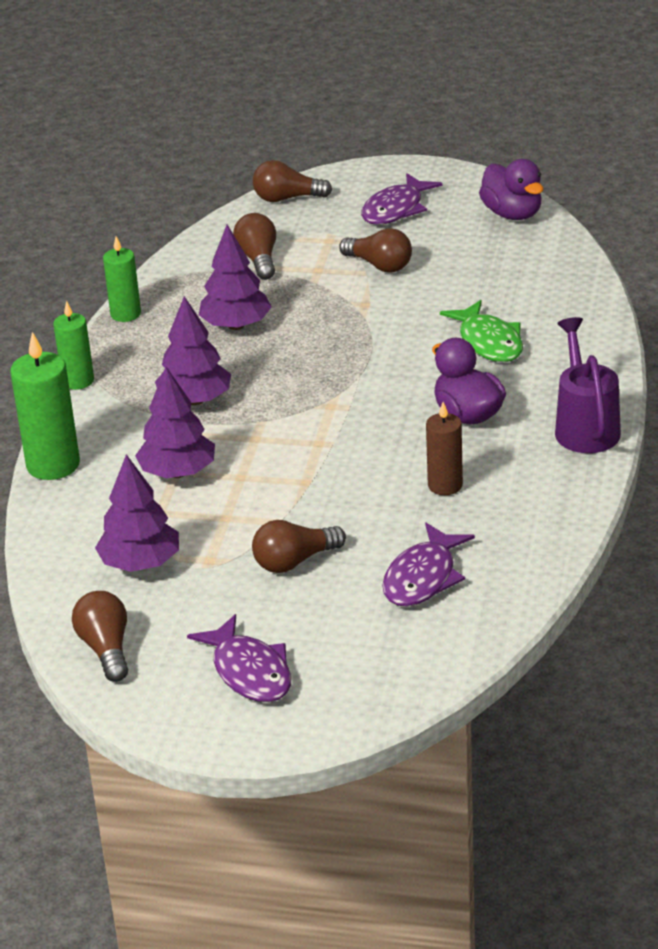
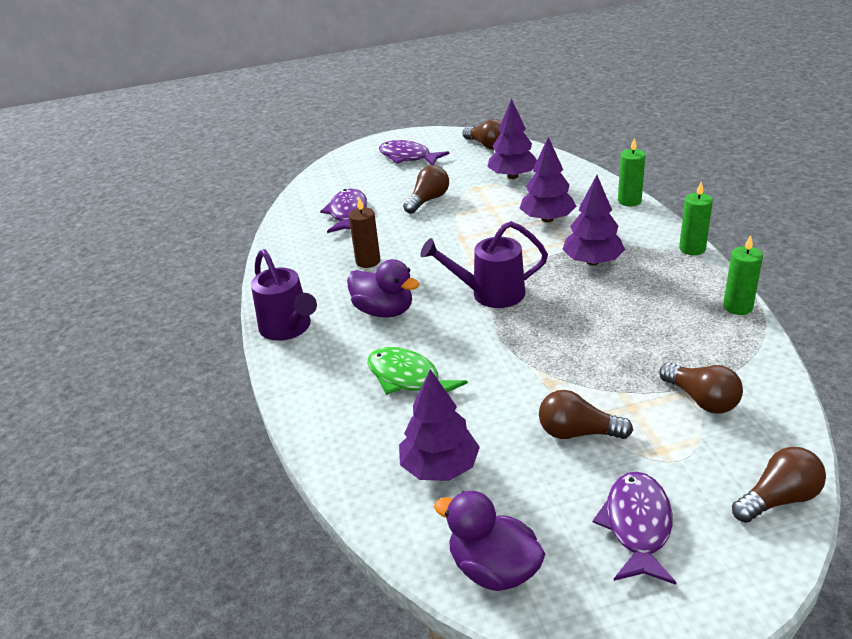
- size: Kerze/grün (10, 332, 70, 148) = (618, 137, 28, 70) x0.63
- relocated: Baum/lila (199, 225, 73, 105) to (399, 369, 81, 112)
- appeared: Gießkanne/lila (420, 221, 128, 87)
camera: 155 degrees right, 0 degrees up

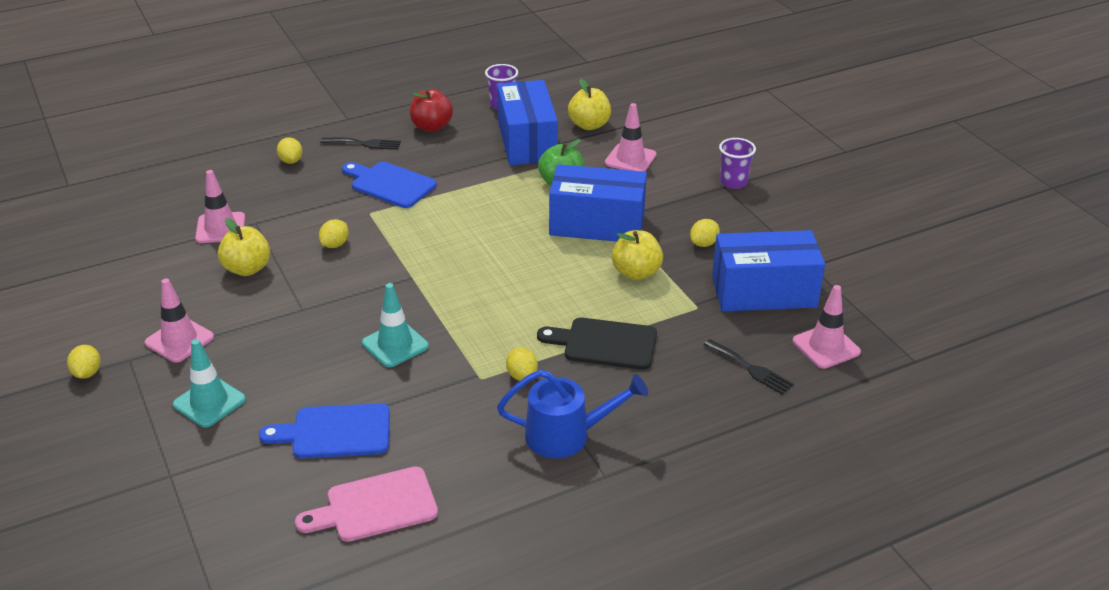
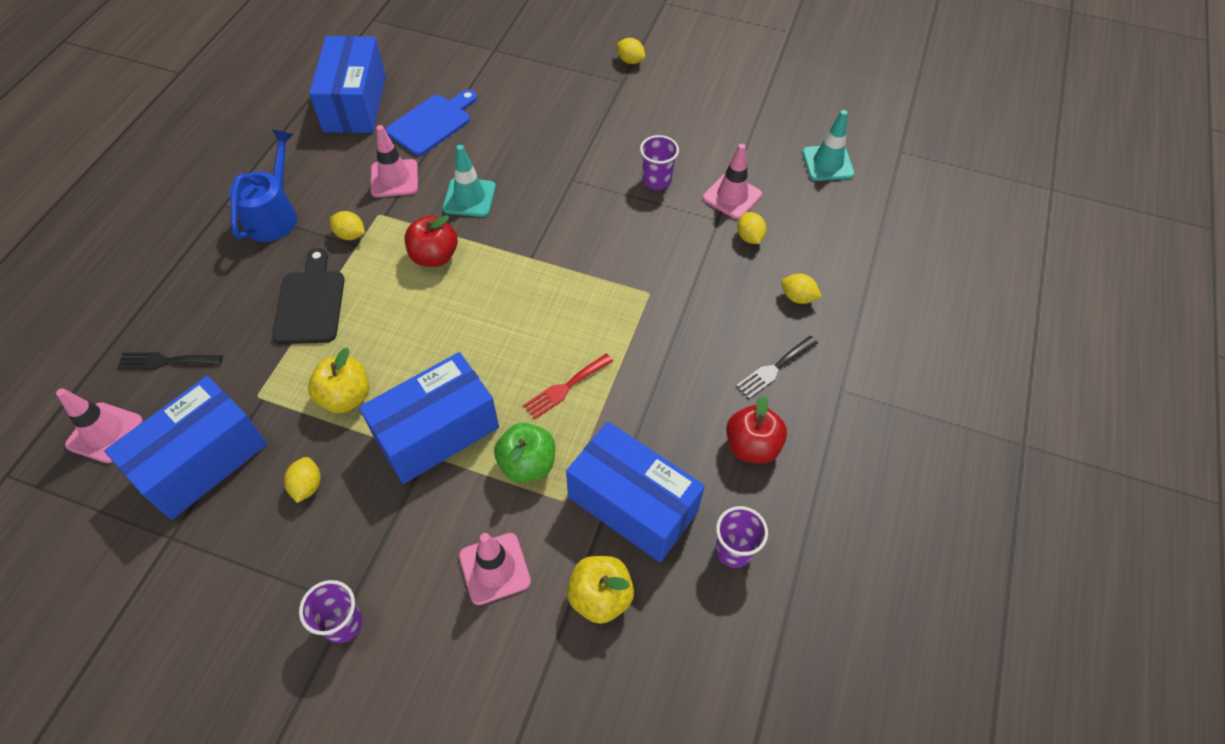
- relocated: Leitkegel/rosa (145, 279, 69, 84) to (371, 125, 47, 72)
- relocated: Leitkegel/türkis (173, 339, 73, 88) to (802, 110, 53, 71)
- exchanged: Apfel/gelb (218, 218, 52, 58) to Becher/lila (640, 135, 39, 55)
- exchanged: Schneidebrett/rosa (295, 467, 143, 75) to Schachtel/blau (309, 36, 77, 97)
- relocated: Zitrone/gelb (319, 219, 30, 29) to (737, 212, 29, 32)
- missing: Schneidebrett/blau (342, 162, 95, 46)
- spun: Gießkanne/blau (497, 370, 151, 88) = (229, 129, 68, 113) 150 degrees clockwise
- spun: Schneidebrett/schwarz (537, 318, 120, 52) = (272, 248, 73, 96) 60 degrees counterclockwise
- appeared: Apfel/rot (404, 215, 54, 52)
- appeared: Gabel/rot (523, 353, 90, 66)
camera: 135 degrees right, 20 degrees up

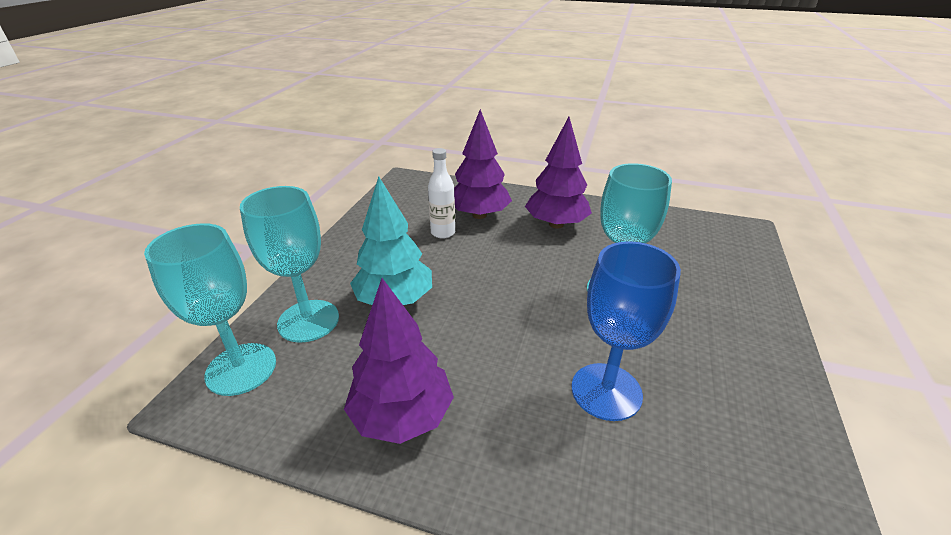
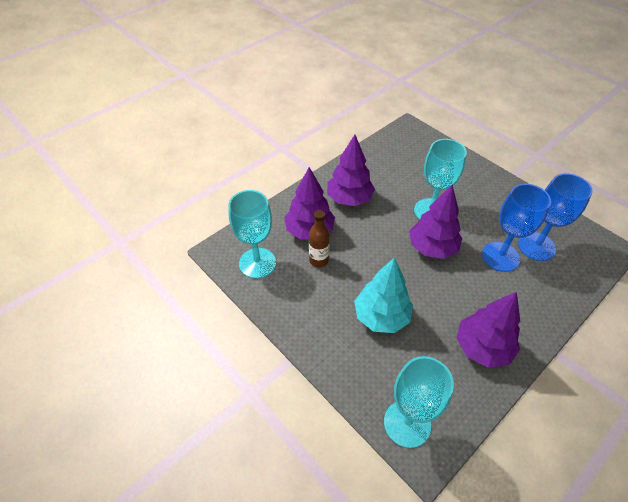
- relocated: Kelch/türkis (240, 186, 99, 157) to (228, 190, 48, 88)
- colour: Flasche/weiß (428, 148, 27, 91) to Flasche/braun (309, 210, 21, 57)
- appeared: Baum/lila (409, 185, 53, 74)
- appeared: Kelch/blau (518, 173, 75, 88)
camera: 60 degrees left, 15 degrees up

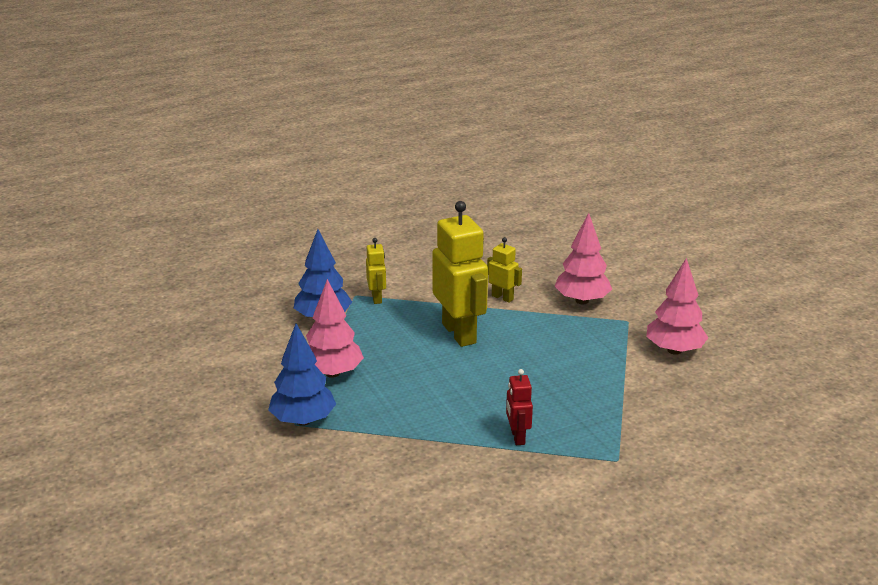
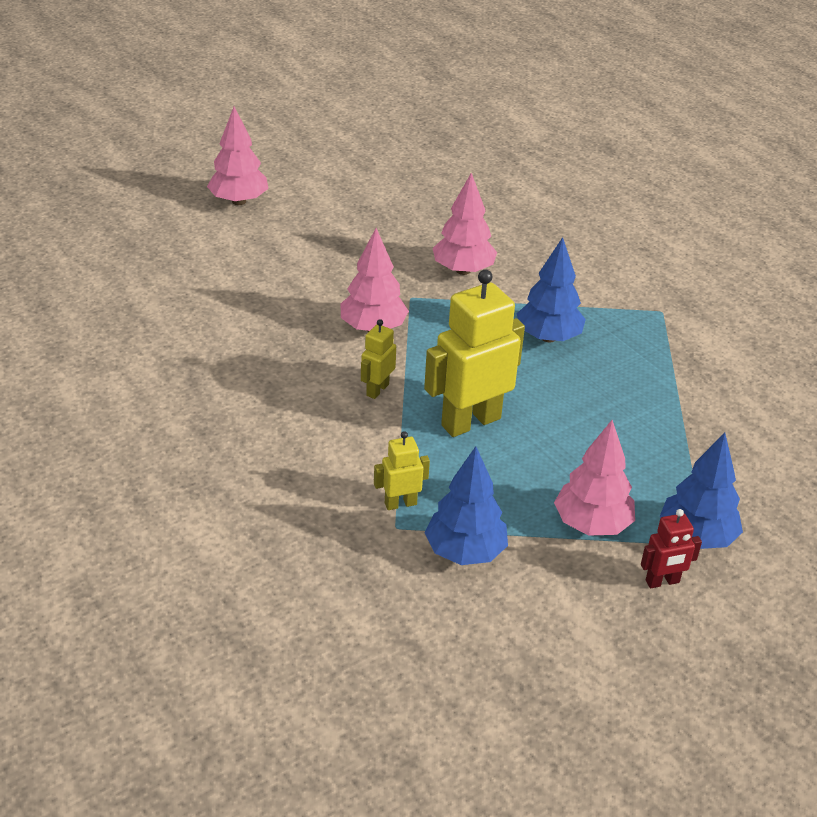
- relocated: Roboter/rot (506, 369, 27, 76) to (641, 509, 61, 79)
- appeared: Baum/rosa (207, 107, 61, 98)
- appeared: Baum/blau (517, 237, 69, 106)
camera: 100 degrees left, 10 degrees up

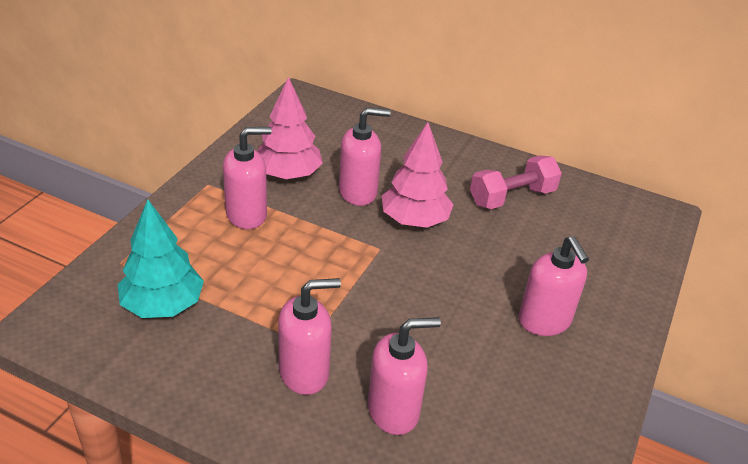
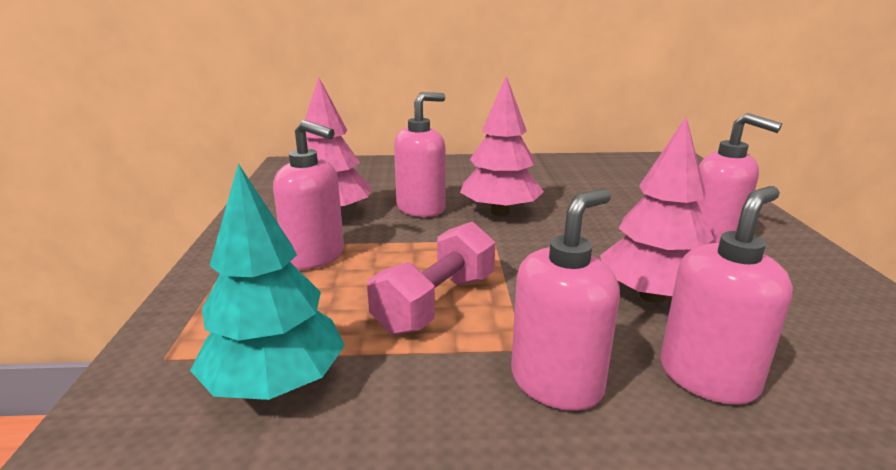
- spun: Seifenspender/rosa (223, 127, 49, 102) = (273, 120, 71, 150) 75 degrees clockwise
- relocated: Hantel/rosa (470, 155, 92, 54) to (367, 222, 128, 113)
- appeared: Baum/rosa (600, 117, 114, 186)
camera: 25 degrees left, 15 degrees down

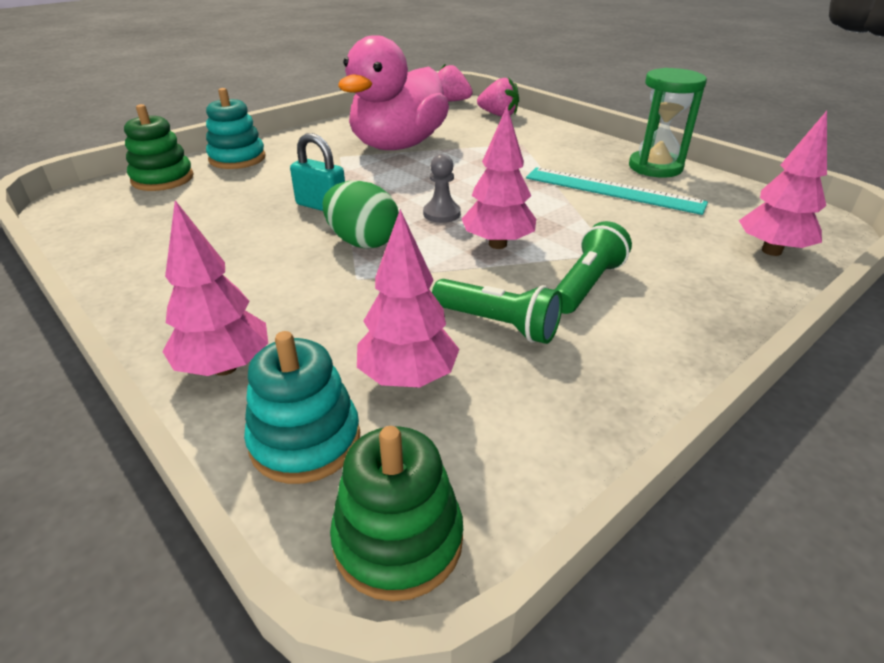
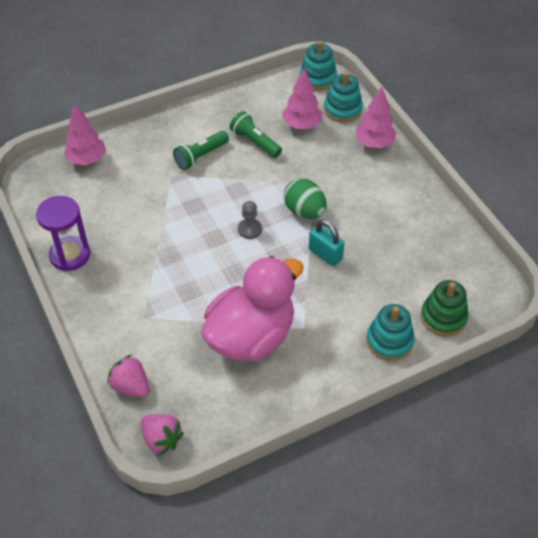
- colour: Stapelspielzeug/grün (330, 426, 133, 175) to Stapelspielzeug/türkis (300, 41, 37, 50)
- missing: Baum/rosa (462, 107, 74, 142)
- missing: Lineal/türkis (526, 167, 182, 48)
- colour: Sanduhr/grün (629, 68, 78, 109) to Sanduhr/lila (36, 196, 54, 75)
camera: 165 degrees left, 15 degrees up

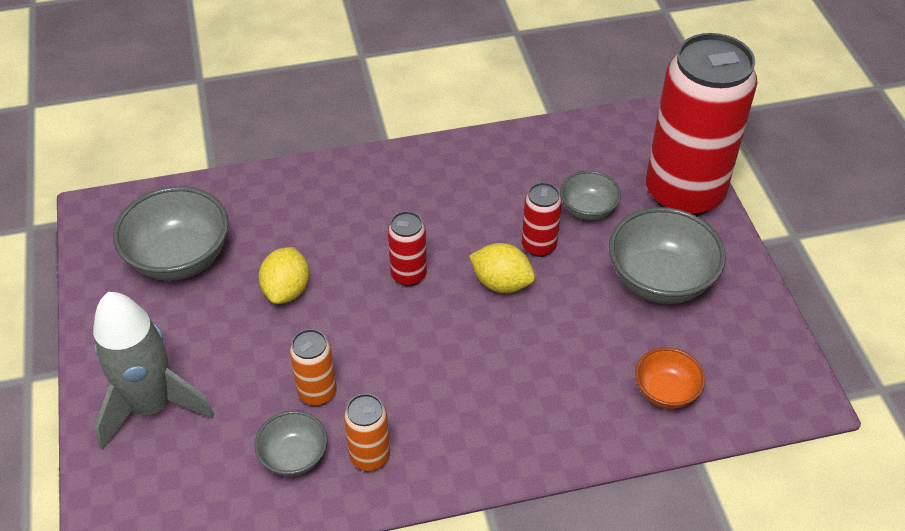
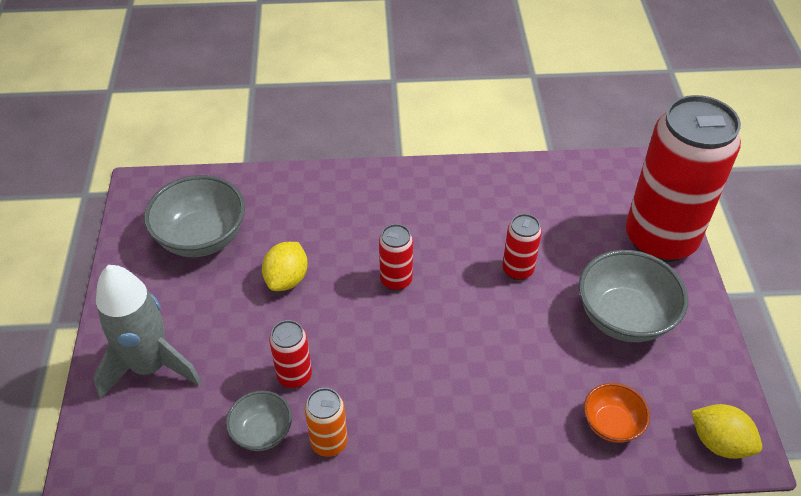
- colour: Dose/orange (289, 329, 48, 77) to Dose/rot (269, 320, 43, 68)
- relocated: Zitrone/gelb (469, 243, 66, 50) to (691, 404, 71, 55)
- missing: Schüssel/grau (560, 171, 61, 49)
camera: 10 degrees right, 0 degrees up

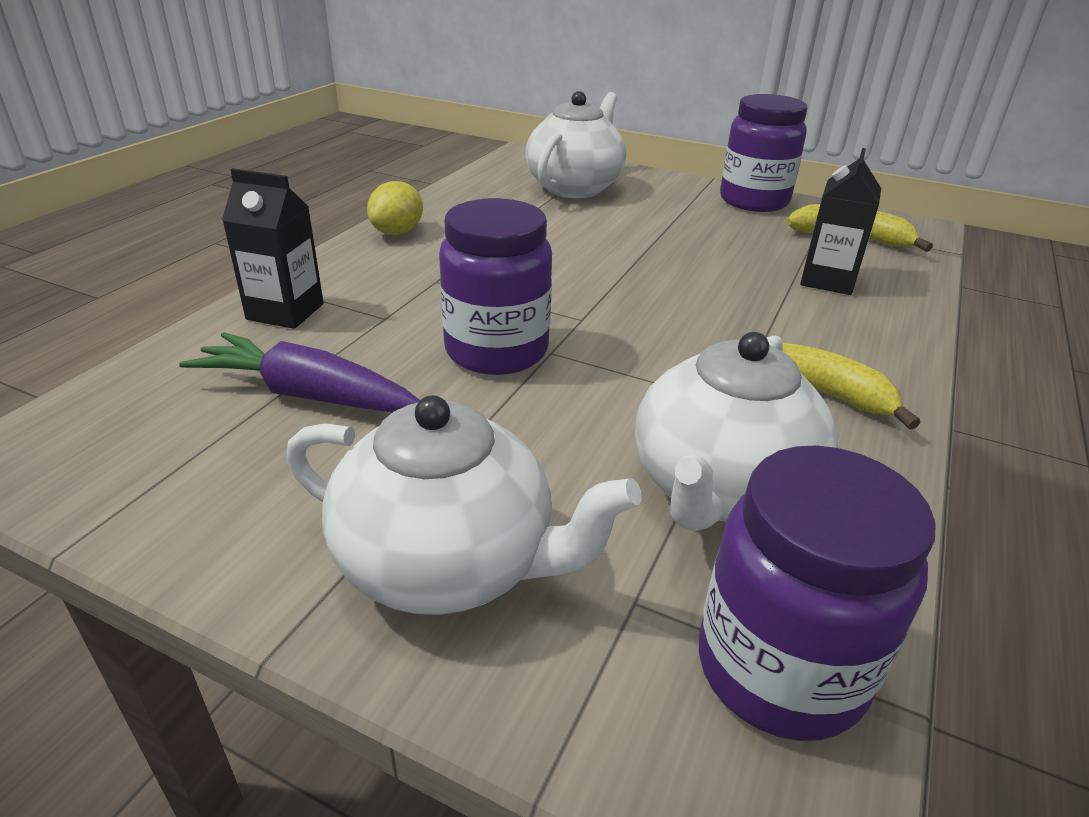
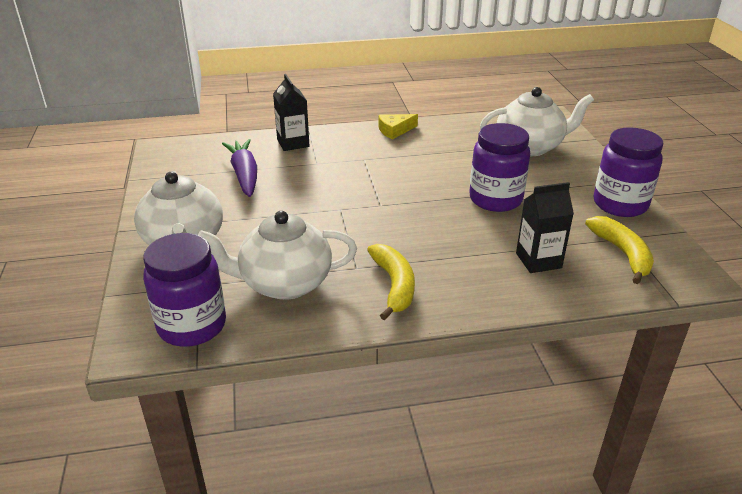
- exchanged: Zitrone/gelb (367, 181, 56, 54) to Käse/gelb (379, 114, 39, 26)
- relocated: Einmachglas/lila (439, 198, 113, 177) to (469, 123, 61, 89)
camera: 55 degrees right, 0 degrees up

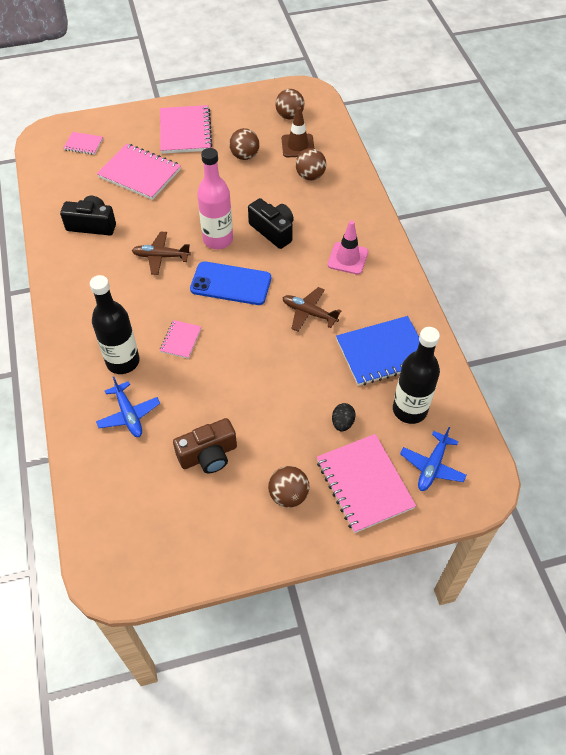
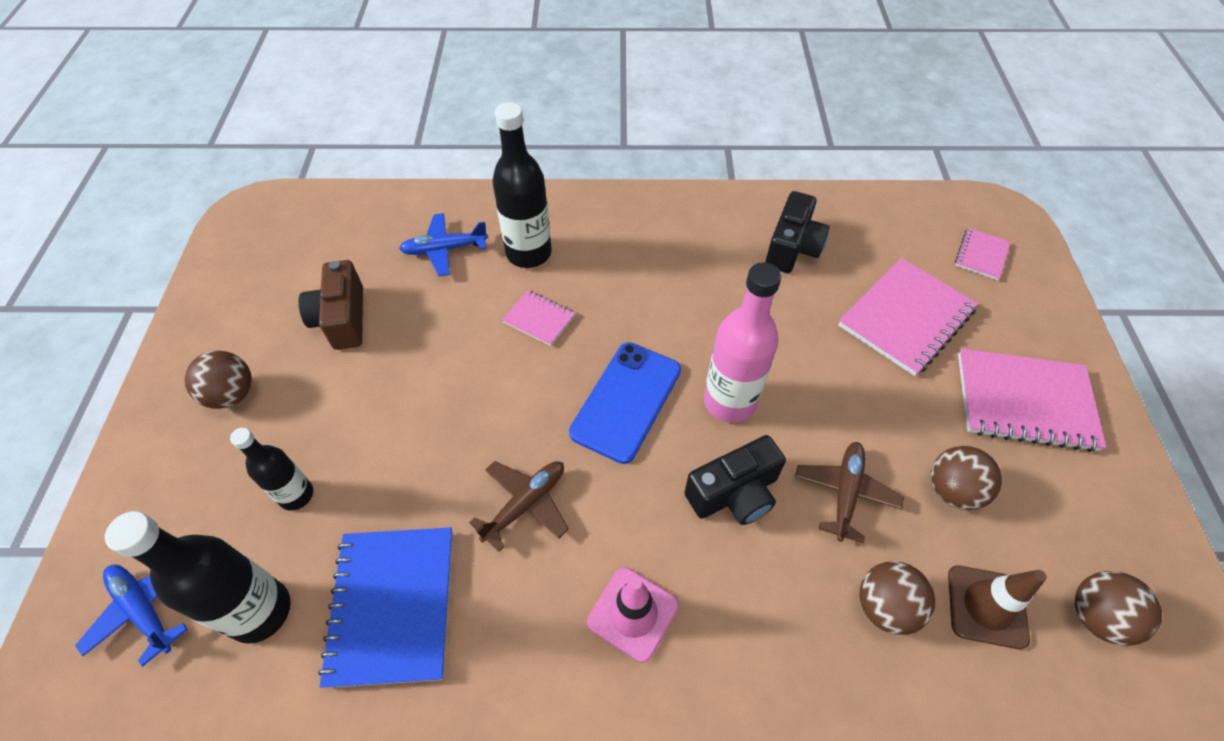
- relocated: Flugzeug/braun (132, 231, 59, 44) to (795, 442, 109, 101)
- missing: Notizbuch/rosa (317, 434, 99, 99)
- exchanged: Ei/schwarz (332, 403, 24, 29) to Flasche/schwarz (230, 428, 83, 83)
camera: 105 degrees right, 0 degrees up

